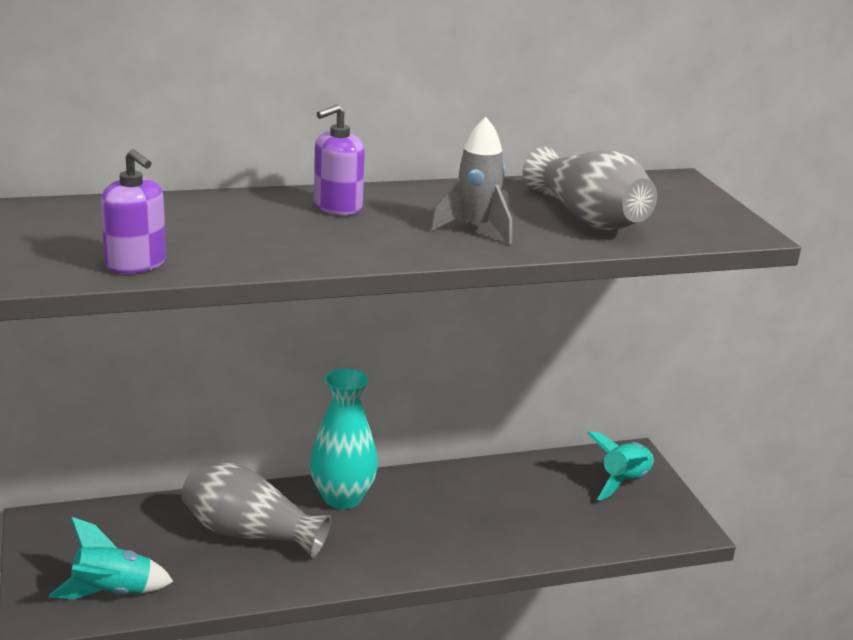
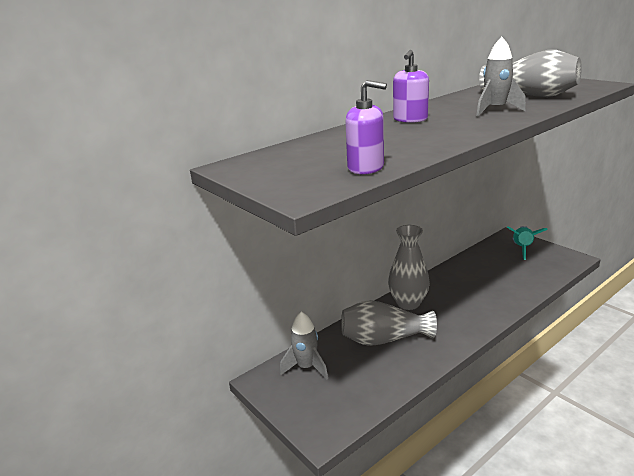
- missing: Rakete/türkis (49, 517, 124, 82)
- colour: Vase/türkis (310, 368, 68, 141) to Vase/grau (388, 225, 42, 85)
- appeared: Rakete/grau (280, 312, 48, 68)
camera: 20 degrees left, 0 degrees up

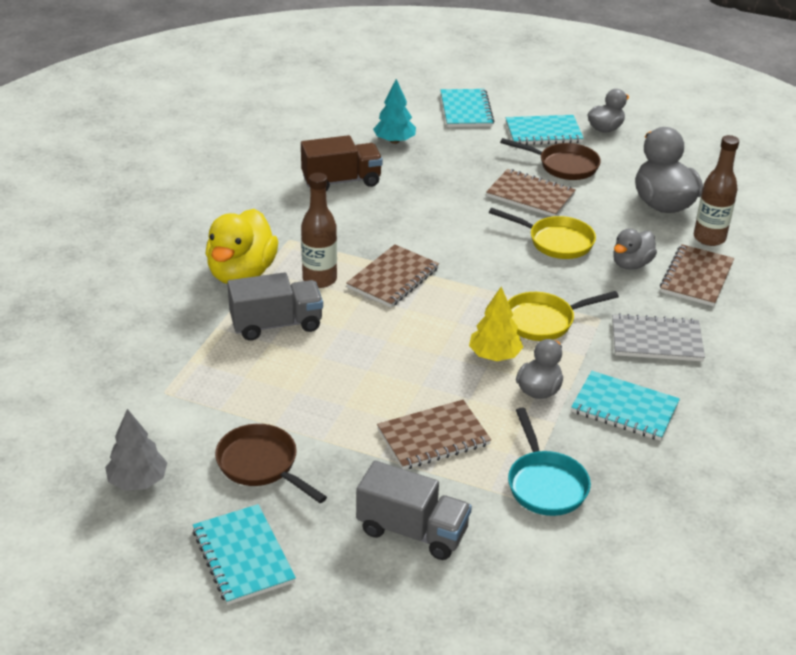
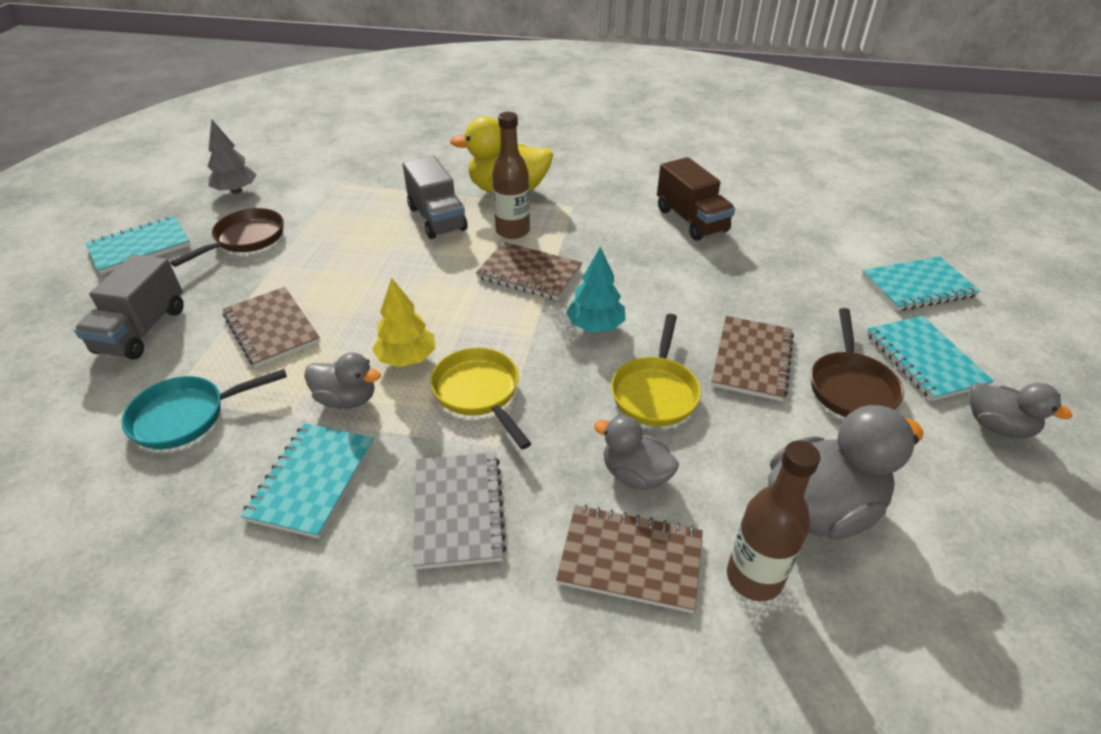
- relocated: Baum/türkis (373, 79, 43, 65) to (566, 247, 59, 85)
camera: 80 degrees right, 5 degrees up

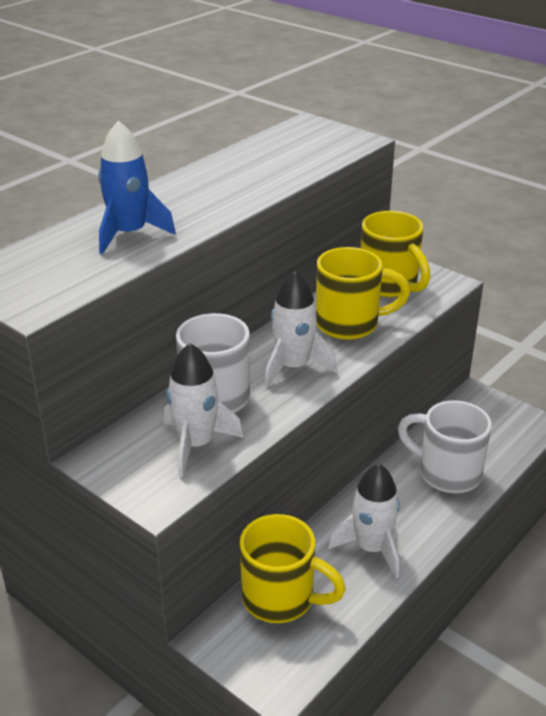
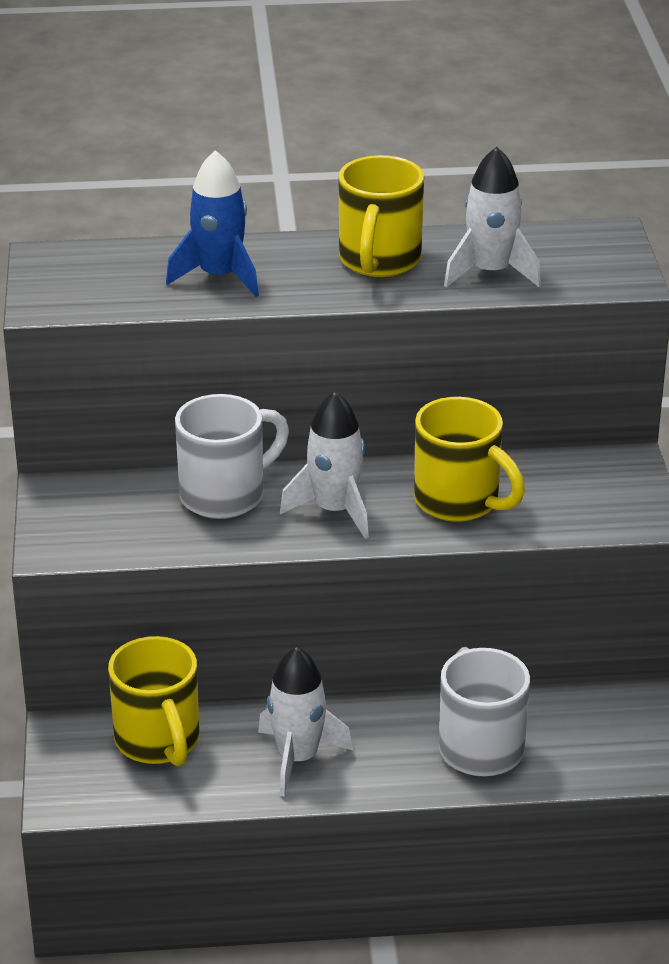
- relocated: Rakete/weiß (164, 343, 79, 134) to (444, 147, 97, 141)
- relocated: Tasse/gelb (361, 211, 69, 86) to (339, 155, 85, 122)
camera: 45 degrees right, 0 degrees up

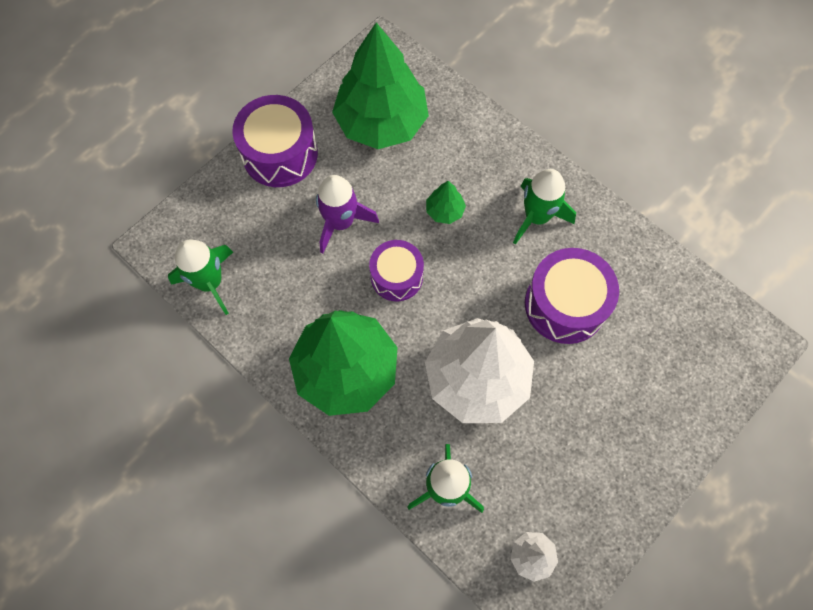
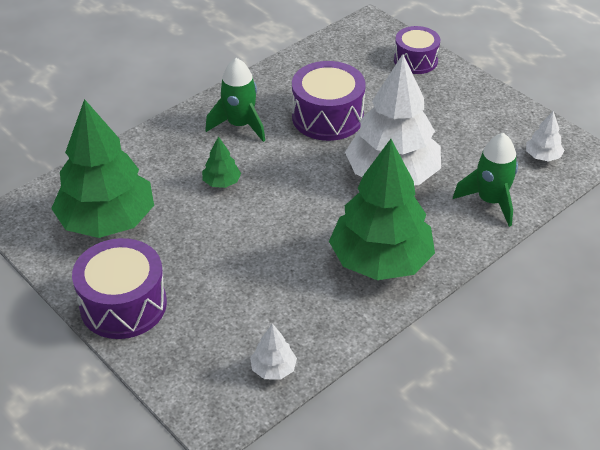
- exchanged: Rakete/grün (168, 240, 65, 75) to Baum/weiß (250, 324, 47, 56)
- missing: Rakete/lila (316, 175, 63, 79)
- relocated: Trommel/lila (369, 240, 55, 61) to (394, 26, 46, 48)
camera: 85 degrees left, 25 degrees down

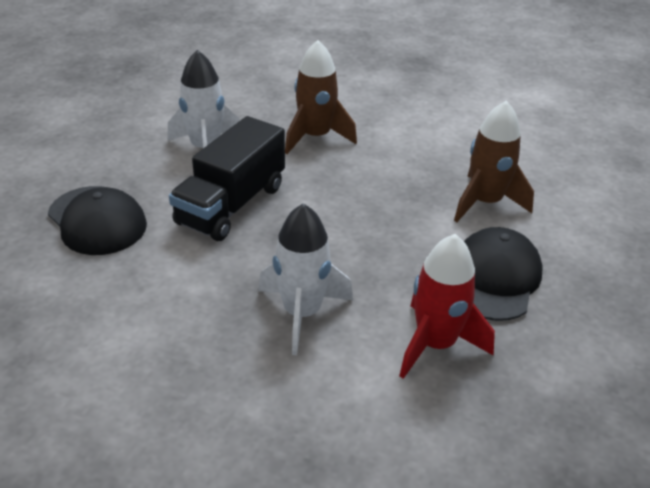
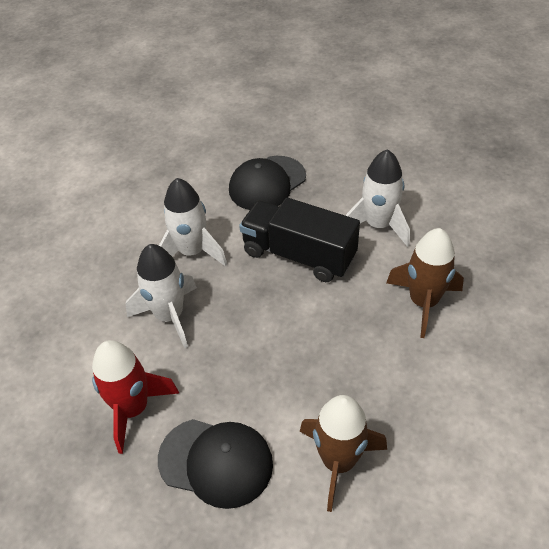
- appeared: Rakete/weiß (159, 178, 68, 89)
camera: 90 degrees right, 10 degrees up

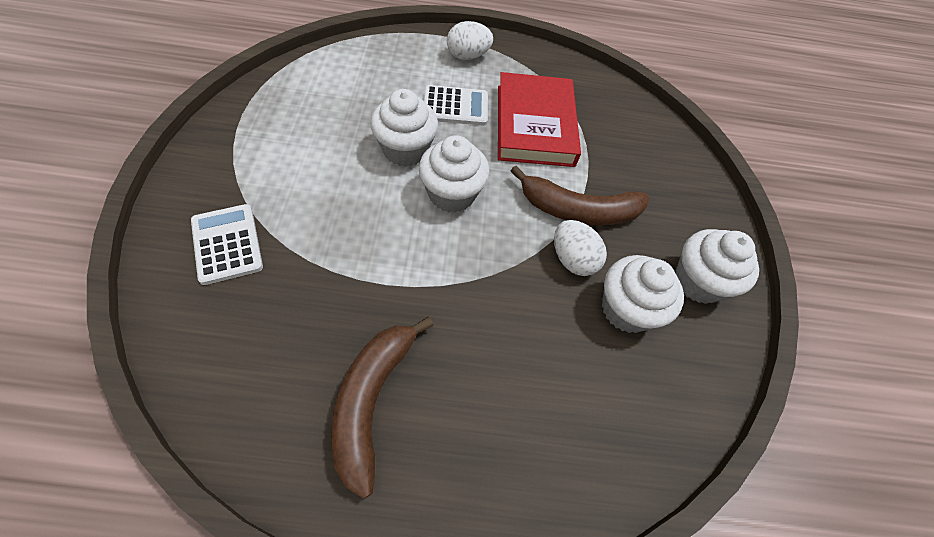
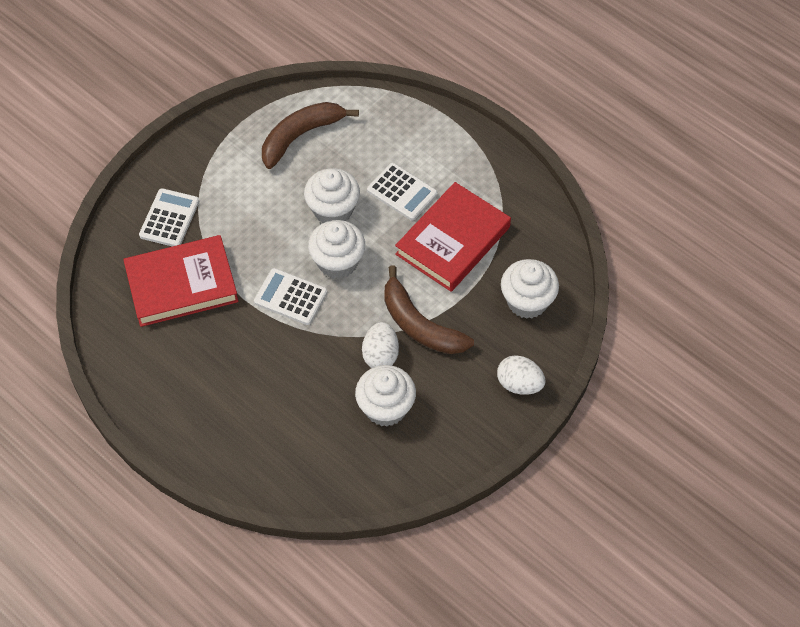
- relocated: Banane/braun (331, 317, 103, 182) to (262, 102, 97, 67)
- relocated: Ei/weiß (447, 21, 46, 39) to (497, 355, 49, 40)
- relocated: Muffin/weiß (676, 229, 83, 75) to (501, 259, 58, 60)
- appeared: Buch/rot (123, 235, 116, 92)
- appeared: Taschenrechner/weiß (254, 268, 73, 57)
camera: 45 degrees right, 0 degrees up

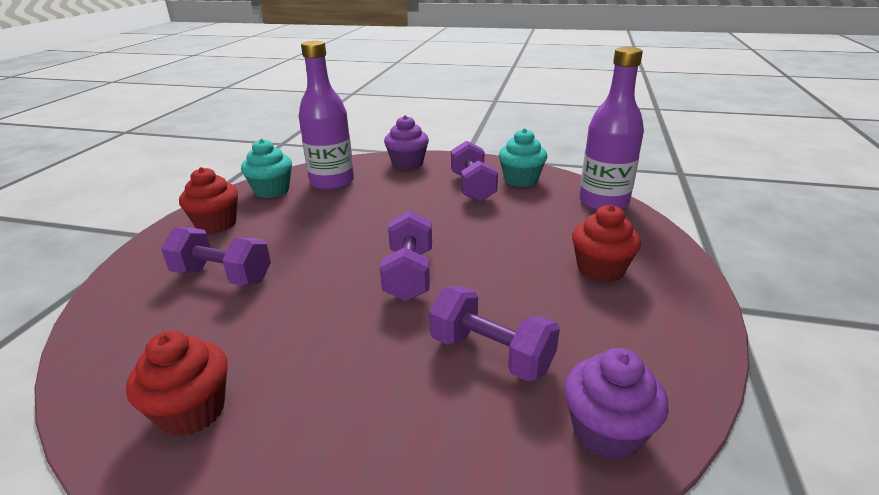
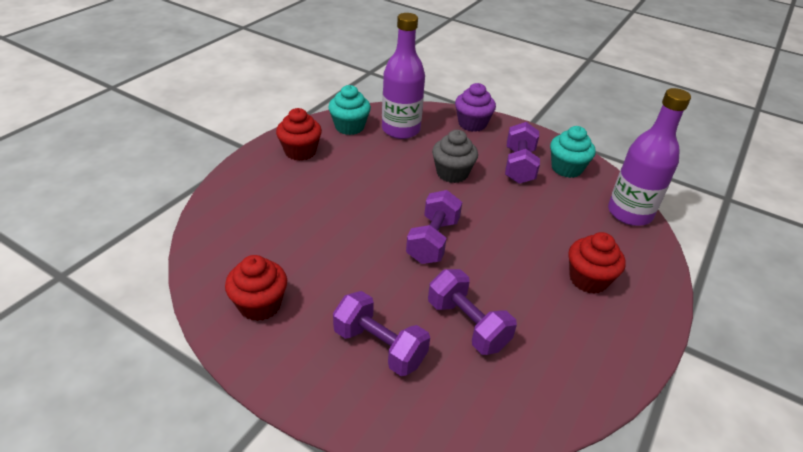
- relocated: Hantel/lila (161, 227, 110, 59) to (333, 291, 97, 85)
- missing: Muffin/lila (564, 348, 105, 112)
- appeared: Muffin/grau (432, 130, 46, 53)
camera: 15 degrees right, 10 degrees up

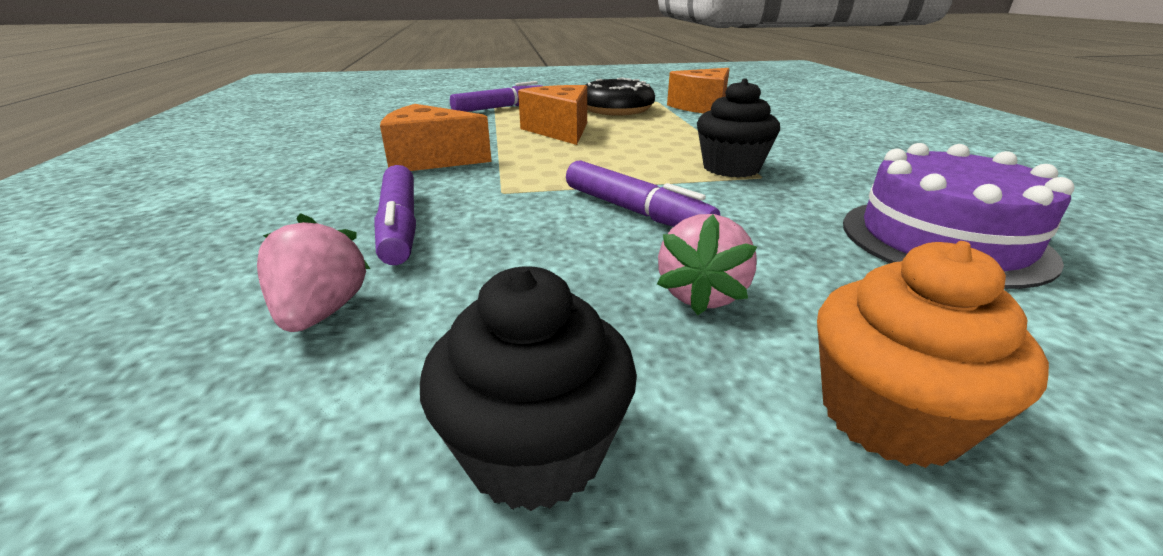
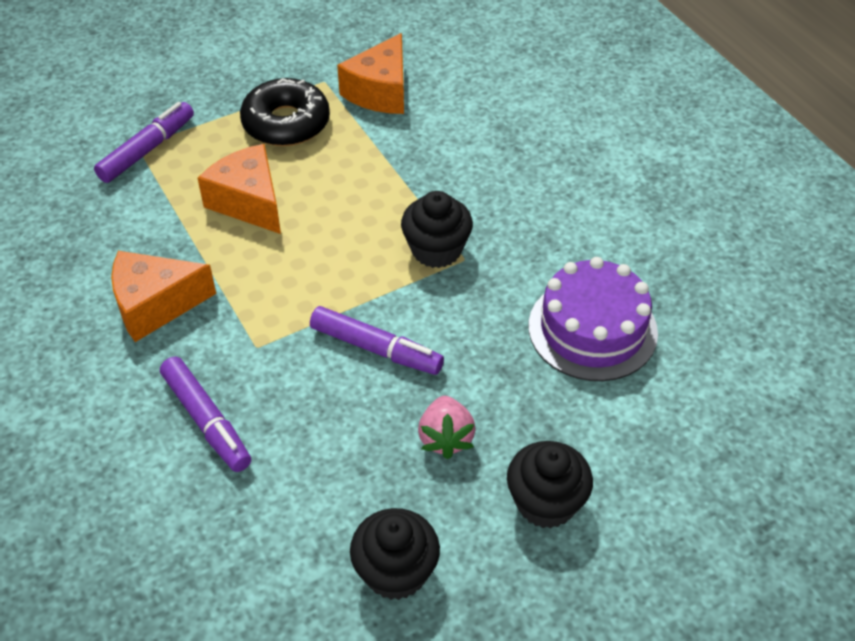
- missing: Erdbeere/rosa (257, 213, 113, 119)
- colour: Muffin/orange (817, 241, 232, 227) to Muffin/schwarz (507, 441, 86, 88)
camera: 20 degrees left, 20 degrees up

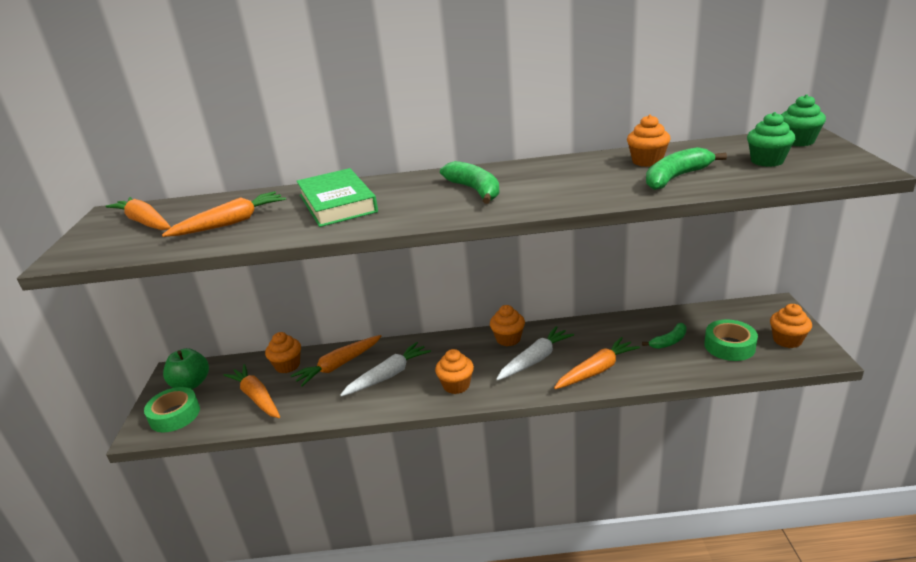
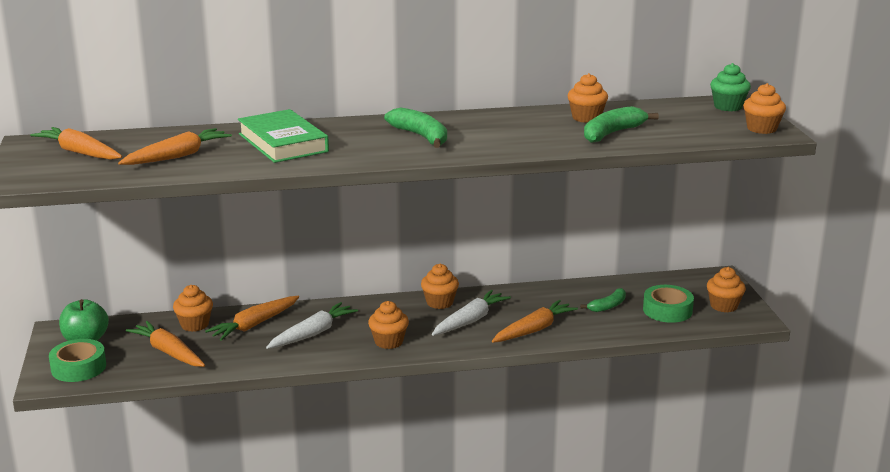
- missing: Muffin/grün (747, 112, 48, 55)
- appeared: Muffin/orange (743, 83, 43, 51)
camera: 10 degrees left, 5 degrees down

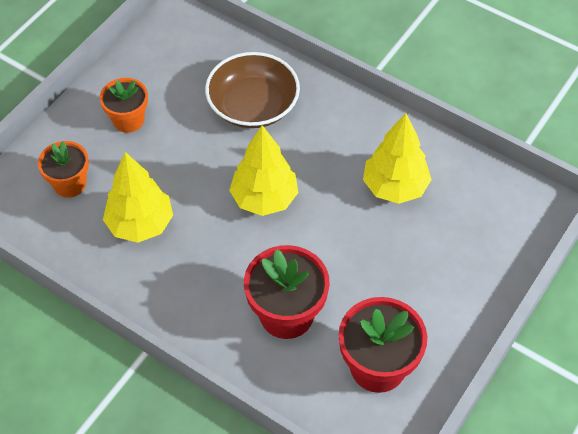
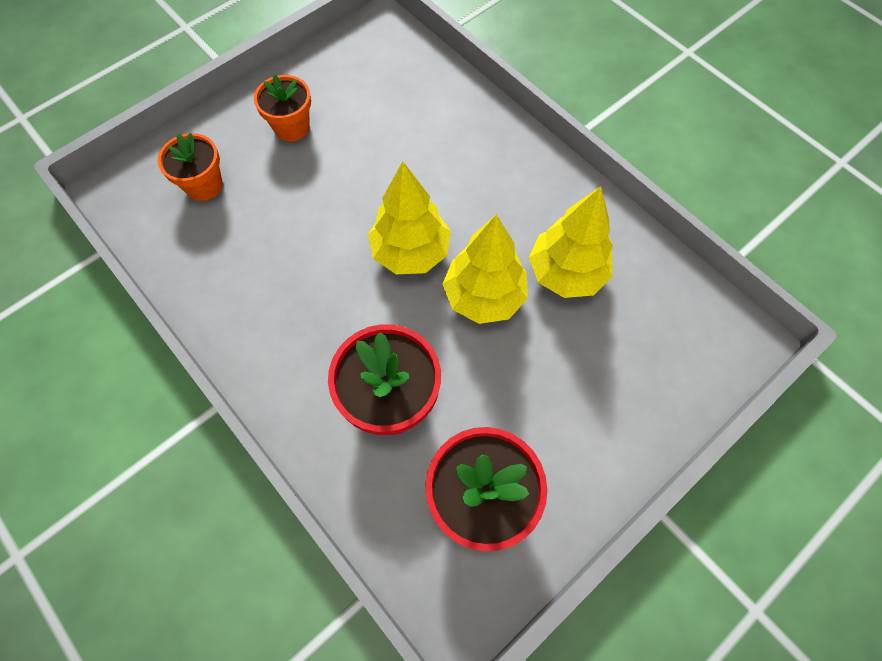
- relocated: Baum/gelb (103, 152, 70, 91) to (442, 214, 86, 110)
- missing: Schüssel/braun (205, 52, 95, 76)
camera: 15 degrees right, 10 degrees up

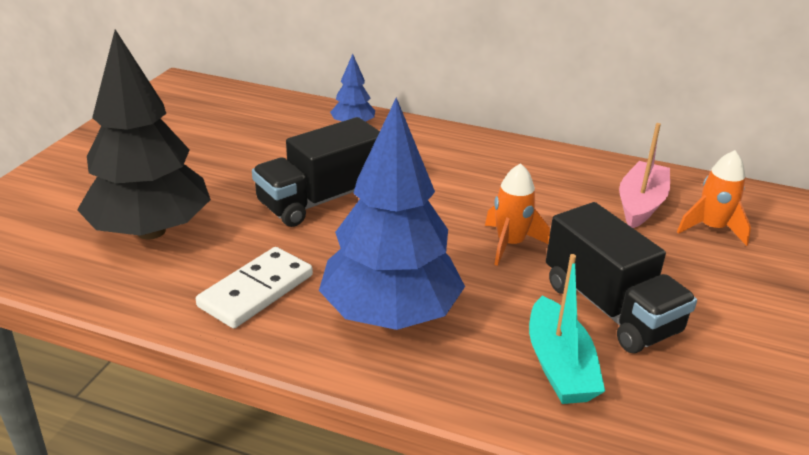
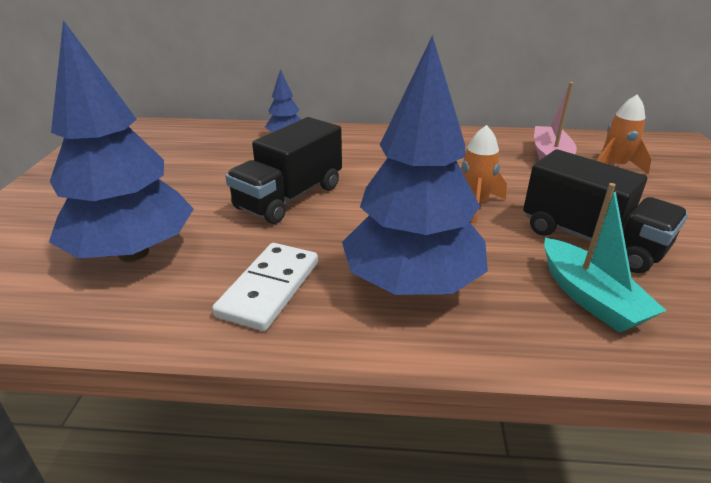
- colour: Baum/schwarz (77, 29, 134, 210) to Baum/blau (49, 20, 145, 242)
camera: 15 degrees left, 0 degrees up

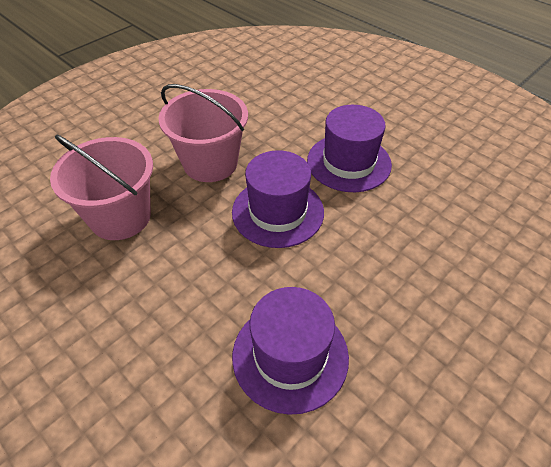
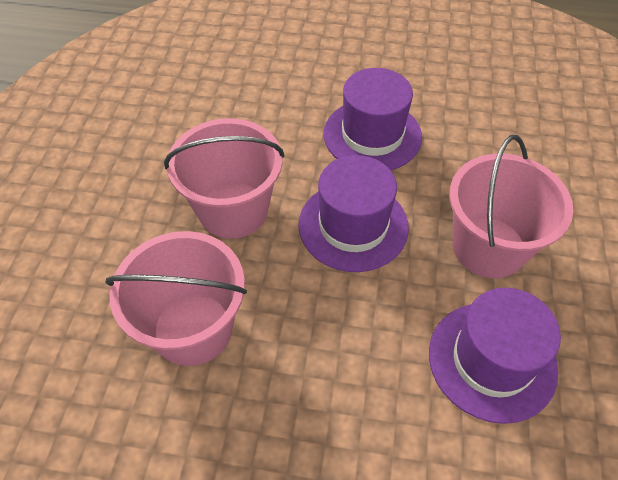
- appeared: Eimer/rosa (449, 135, 124, 143)
camera: 35 degrees left, 5 degrees up

